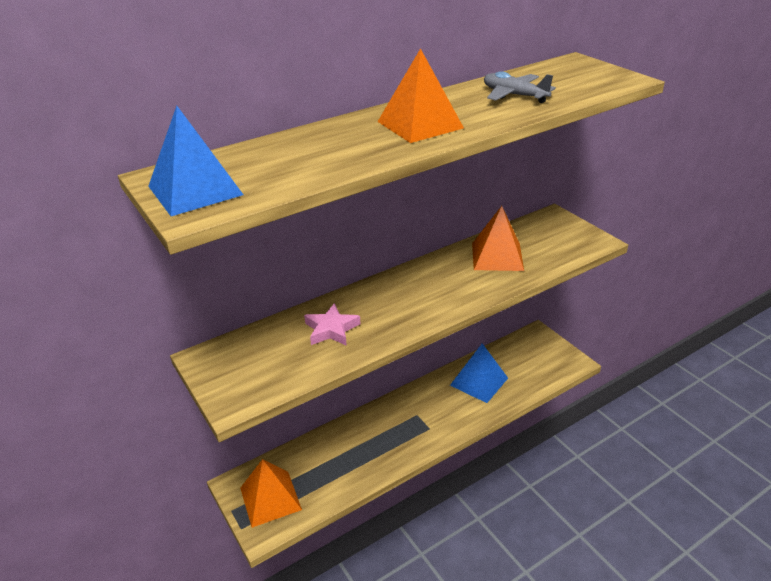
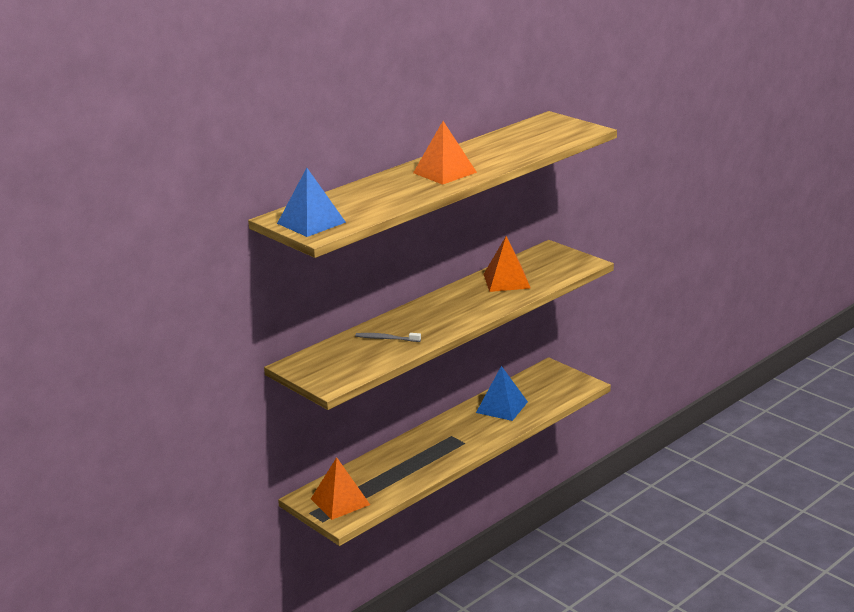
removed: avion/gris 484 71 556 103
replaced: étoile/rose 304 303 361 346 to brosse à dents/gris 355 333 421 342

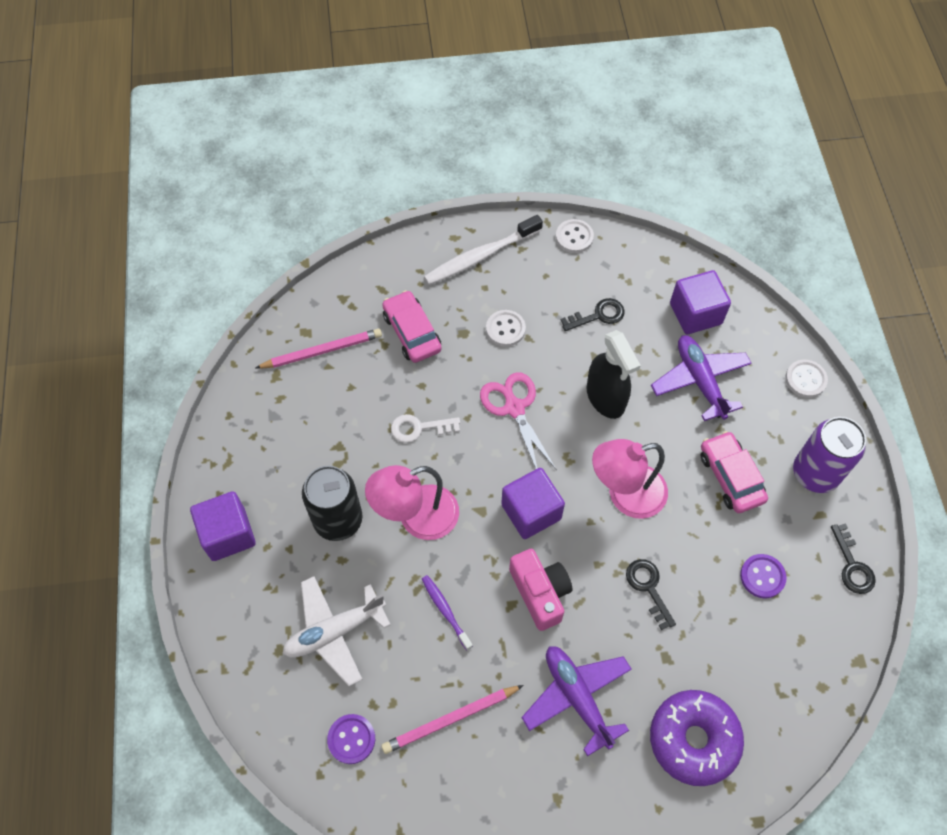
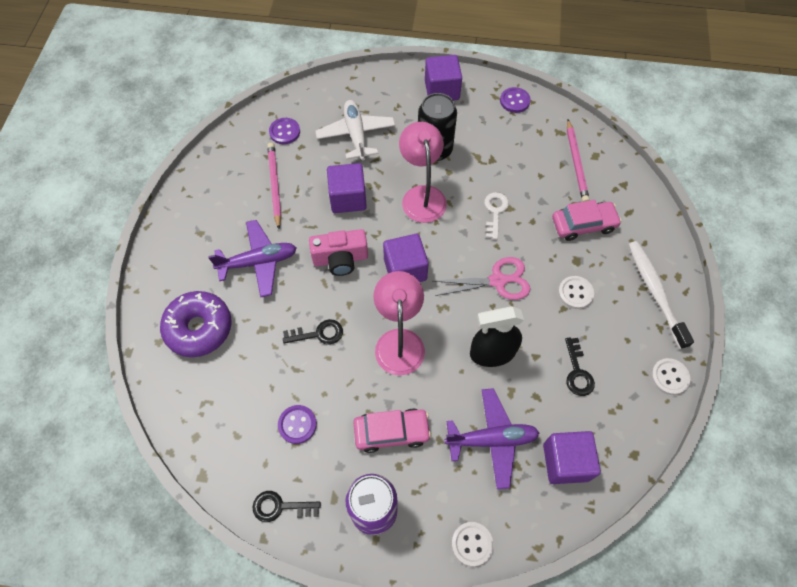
added: bouton/violet 500 87 531 113
replaced: brosse à dents/violet 422 575 473 651 to cube/violet 327 163 367 213

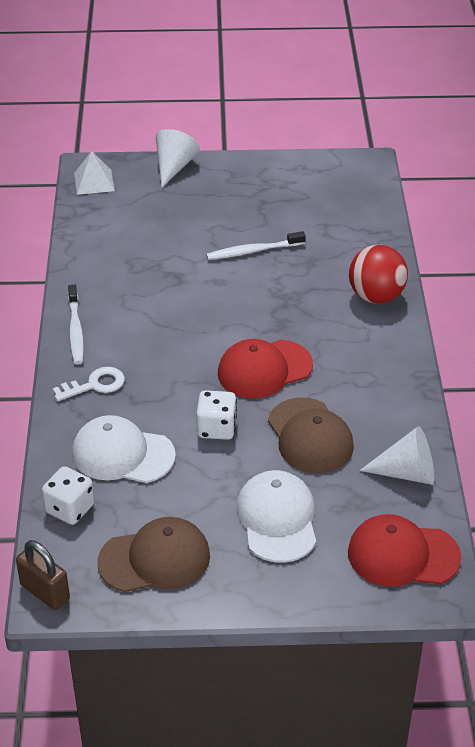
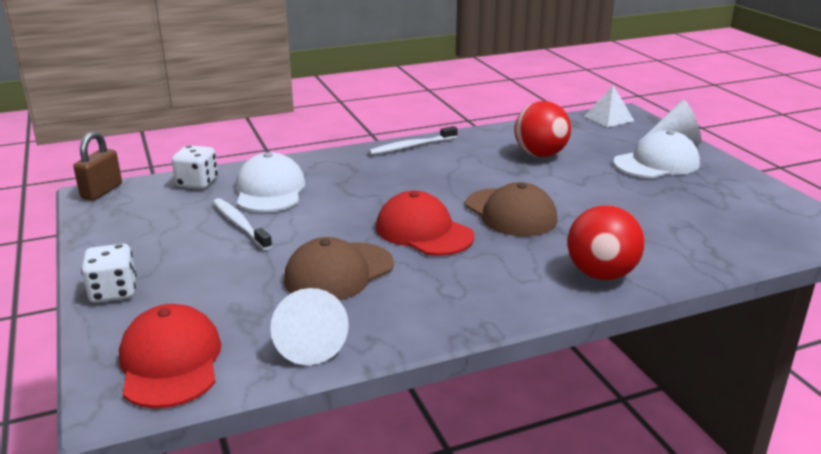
removed: clé/blanc 52 367 125 401
added: balle/rouge 514 101 571 157
moved: casquette/marron 98 517 210 592 to 466 182 558 236; dé/blanc 196 390 237 440 to 81 244 136 303; brosse à dents/blanc 206 231 306 260 to 213 198 272 250; casquette/blanc 236 470 316 563 to 613 130 700 178

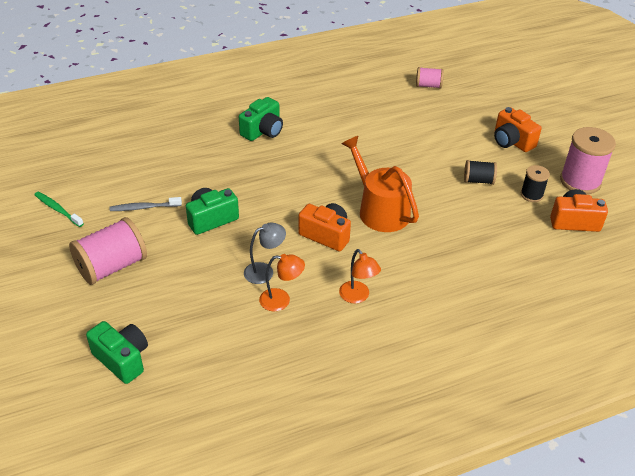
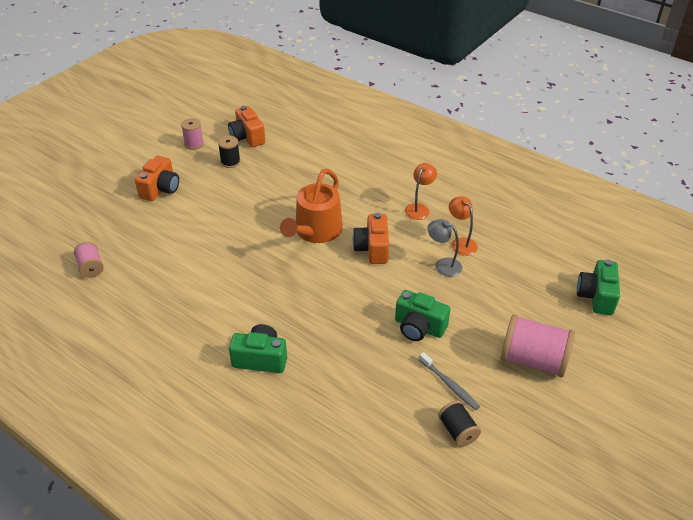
removed: brosse à dents/vert 34 192 84 227
moved: bobine/noir 464 160 497 185 to 438 400 481 447
resized: bobine/rose 560 127 616 194 = 181 118 204 150 x0.55

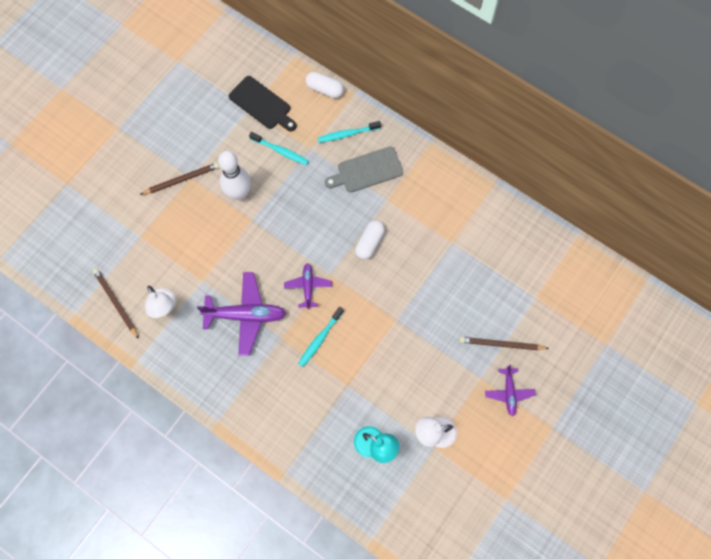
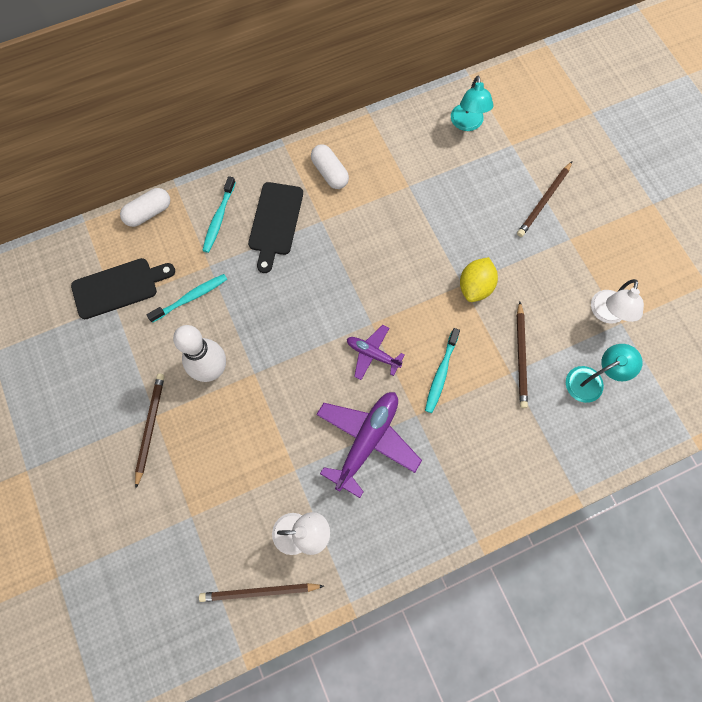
removed: avion/violet 485 365 536 416
added: lampe/turquoise 451 76 494 131; citron/jaune 460 257 498 302; crayon/marron 517 302 528 408
moved: gélule/blanc 355 220 385 260 to 311 144 349 189
recoloured: planche à découper/gris 325 147 403 192 to planche à découper/noir 248 182 303 273
turned: brosse à dents/turquoise 298 307 344 367 = 425 328 460 413 45 degrees clockwise

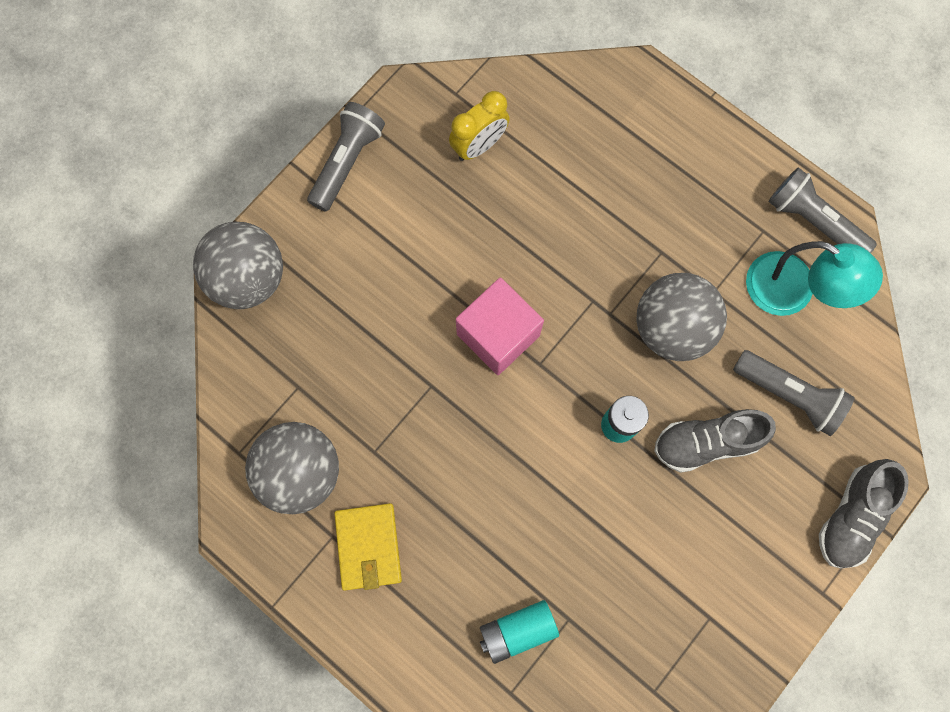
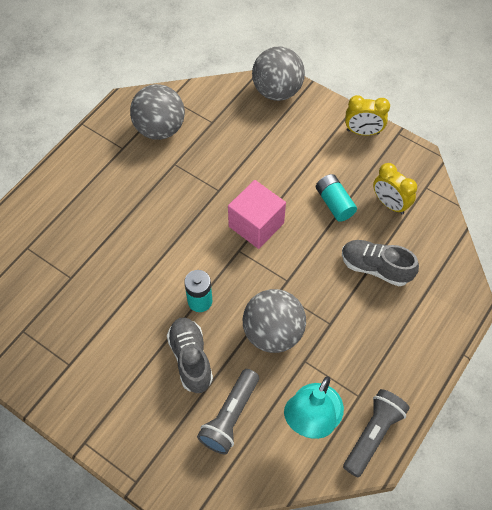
removed: portefeuille/jaune 334 503 402 591
moved: pile/turquoise 480 600 559 664 to 316 174 357 222; chaussure/gris 819 459 909 568 to 342 240 419 286
replaced: lampe de poche/gris 307 102 385 212 to réveil/jaune 345 95 390 136

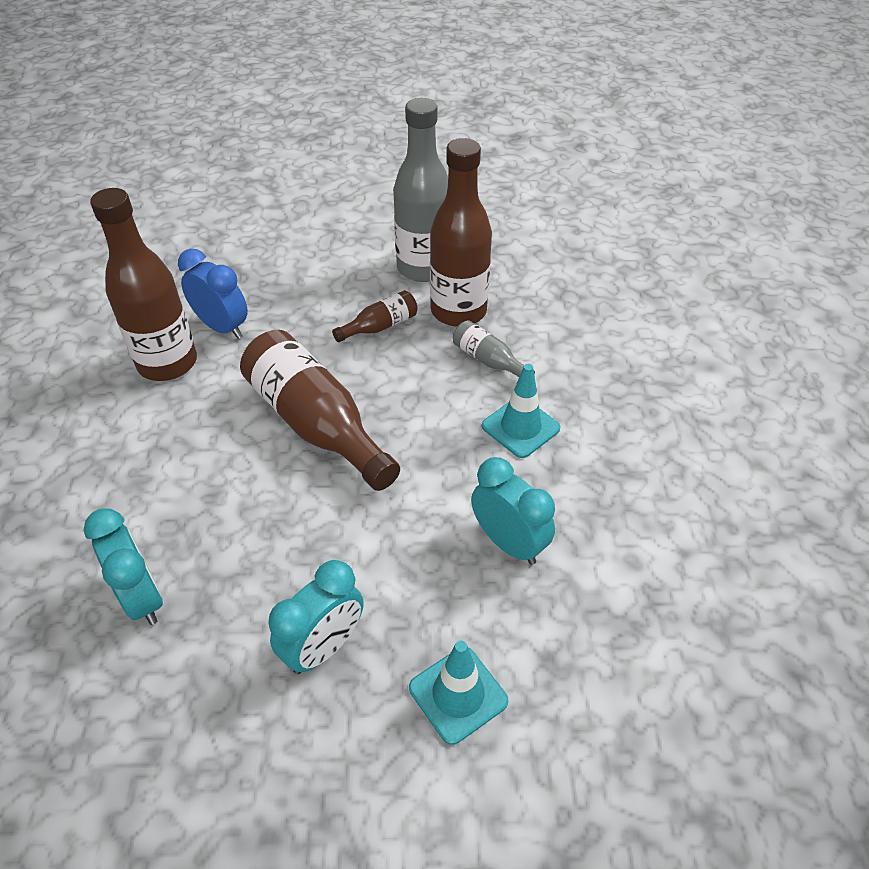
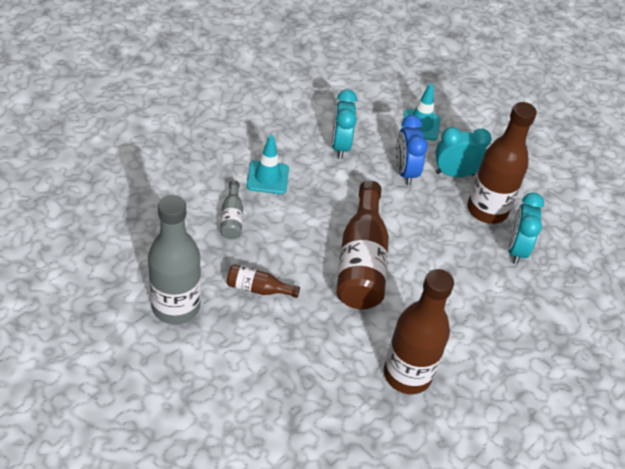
moved: réveil/bleu 178 249 248 339 to 396 115 428 185; bouteille/marron 430 138 492 327 to 467 102 537 224

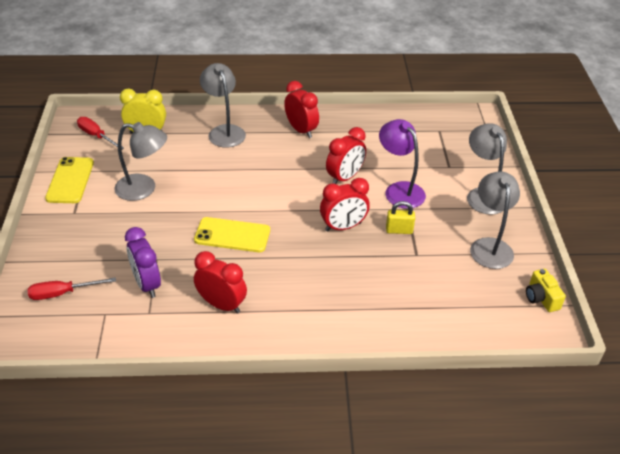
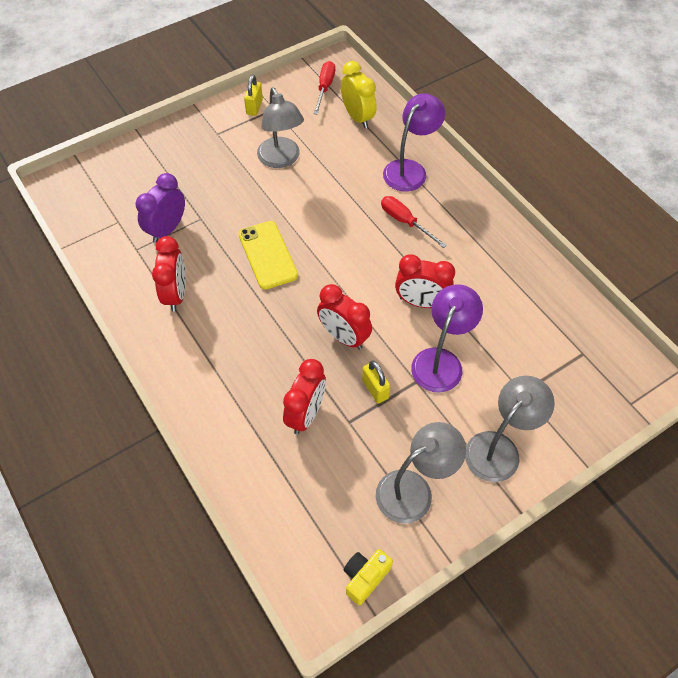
moved: tournevis/rouge 27 277 116 300 to 381 196 447 248; réveil/rouge 284 81 319 138 to 283 359 326 434
replaced: téléphone/jaune 45 157 94 203 to cadenas/jaune 244 75 263 116
recoloured: lampe/gris 200 63 246 148 to lampe/violet 383 93 445 192

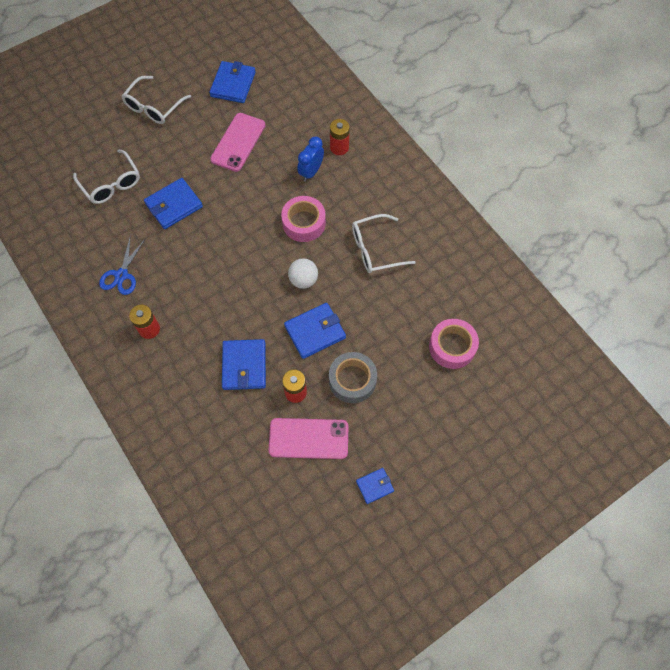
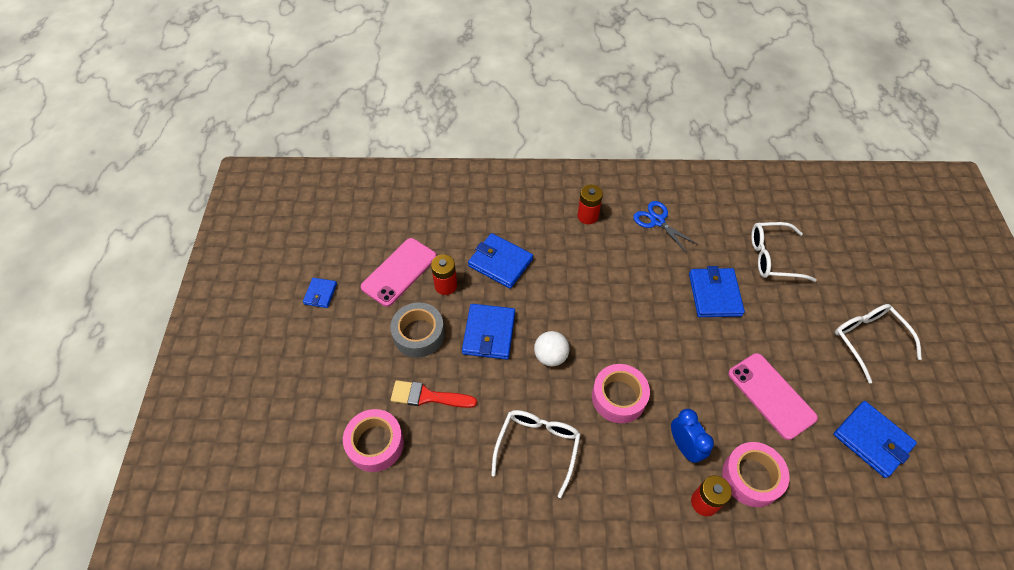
added: pinceau/rouge 391 380 477 408; ruban adhésif/rose 722 442 789 507

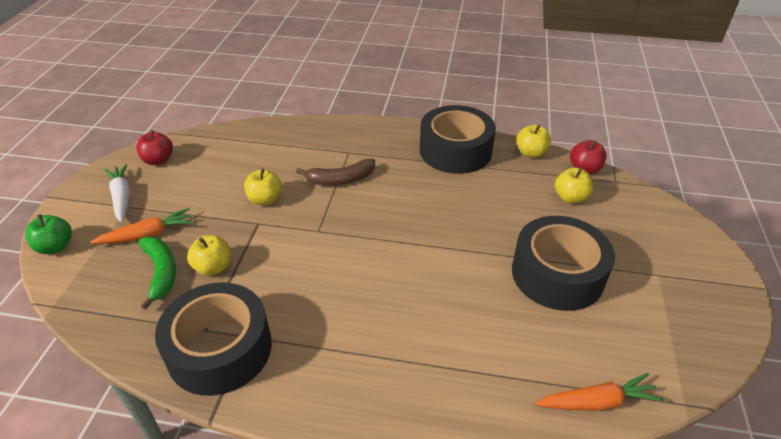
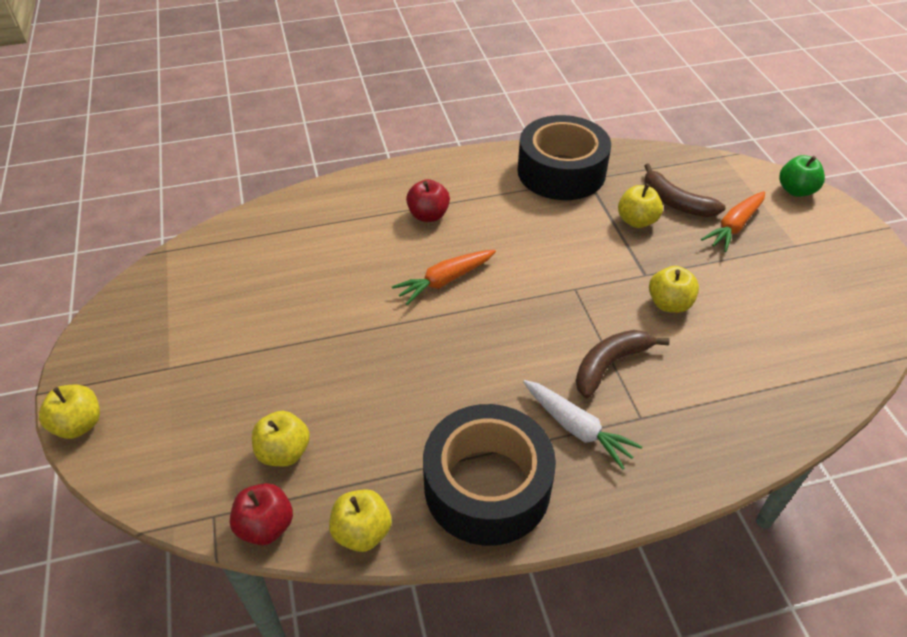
removed: ruban adhésif/noir 512 216 615 311
added: pomme/jaune 39 385 100 439
moved: carotte/blanc 104 164 130 223 to 523 380 643 470; pomme/rouge 136 130 173 165 to 406 179 450 222; carotte/orange 535 373 663 411 to 392 250 496 305
recoloured: banane/vert 139 237 176 310 to banane/marron 644 164 726 217

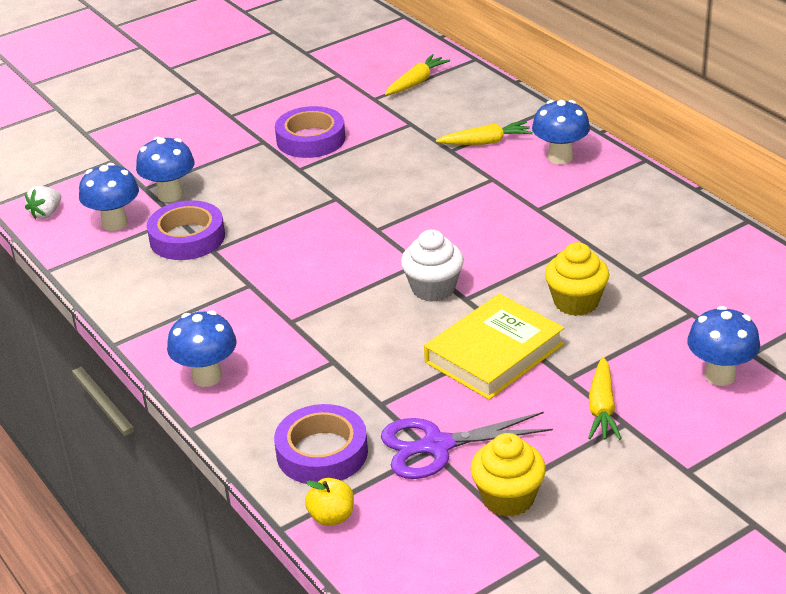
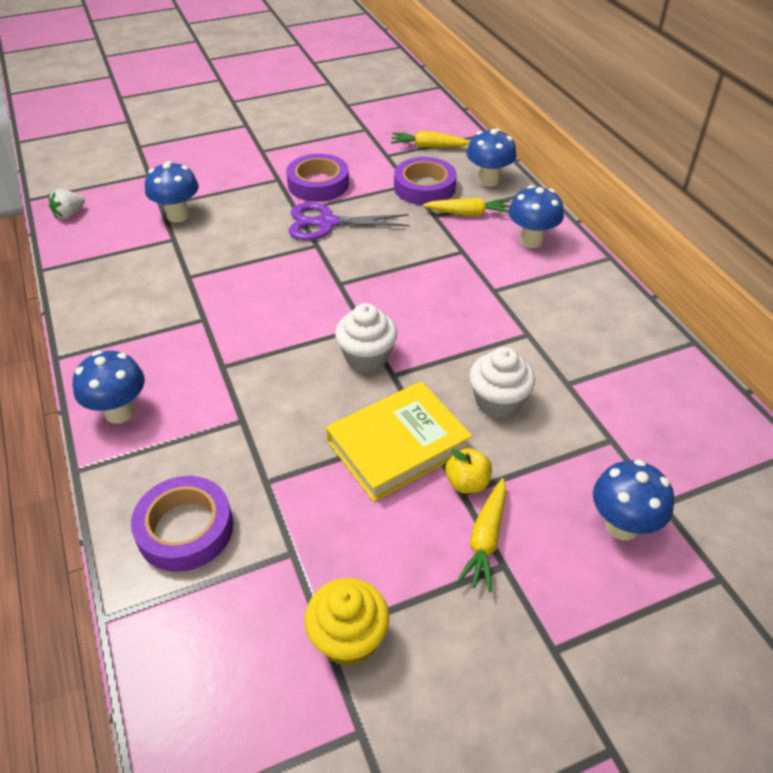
moved: champignon/bleu 79 163 139 231 to 466 128 517 187; ruban adhésif/violet 147 200 225 260 to 394 157 457 205; pomme/jaune 305 478 354 526 to 445 448 492 494; ciseaux/violet 381 412 553 479 to 288 202 410 240
recoloured: muffin/jaune 545 242 609 316 to muffin/blanc 469 347 535 419
turned: carotte/jaune 385 54 450 95 = 391 131 470 148 135 degrees counterclockwise

